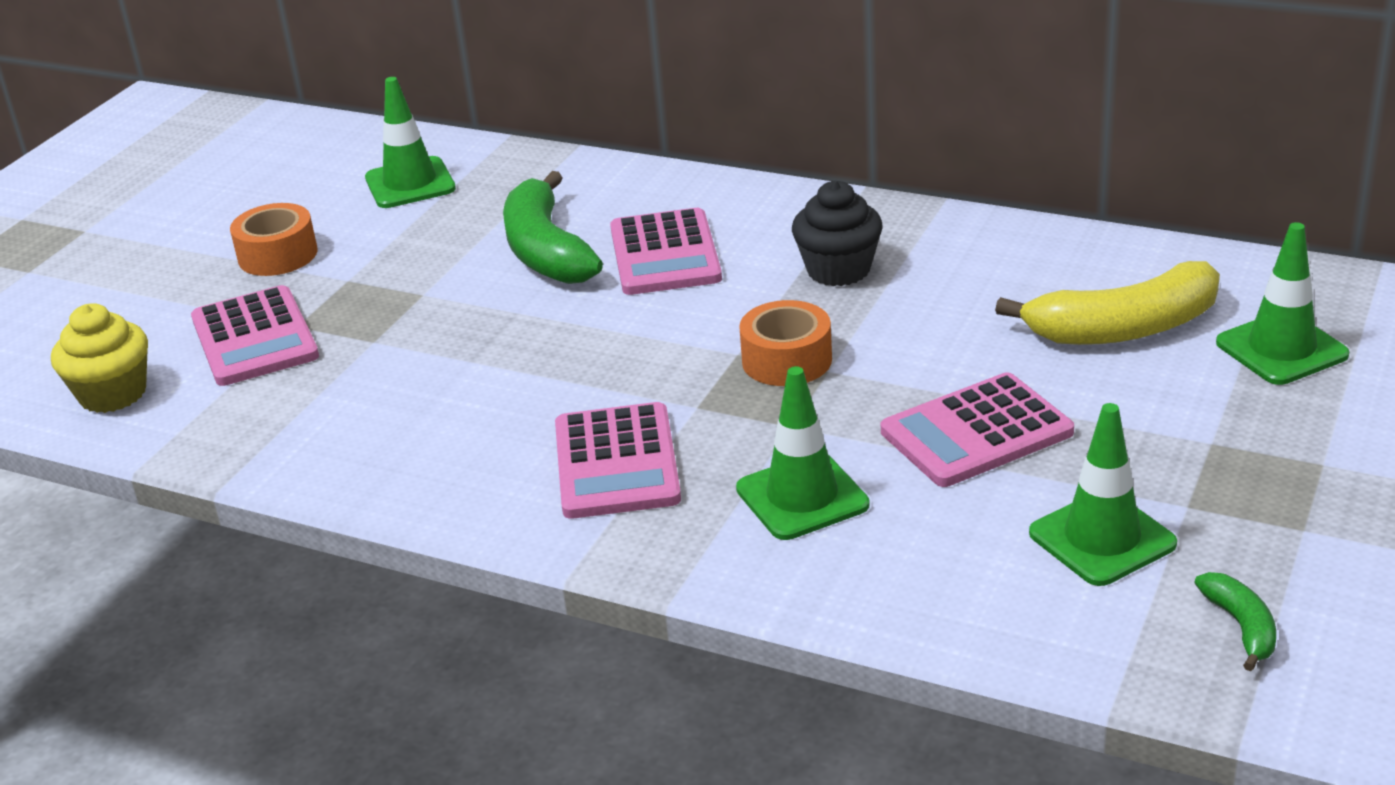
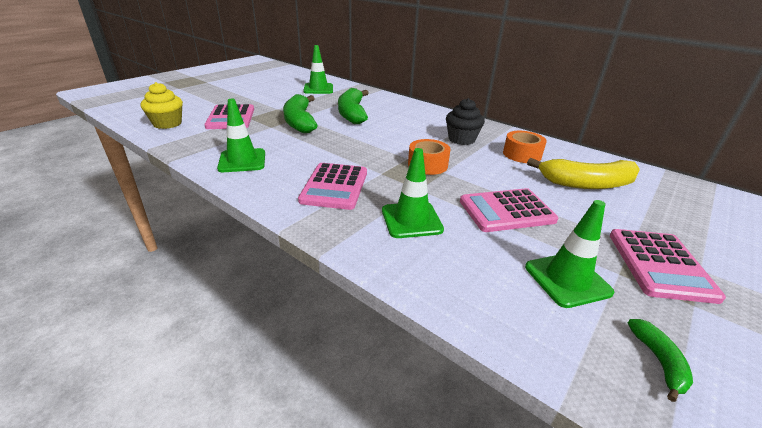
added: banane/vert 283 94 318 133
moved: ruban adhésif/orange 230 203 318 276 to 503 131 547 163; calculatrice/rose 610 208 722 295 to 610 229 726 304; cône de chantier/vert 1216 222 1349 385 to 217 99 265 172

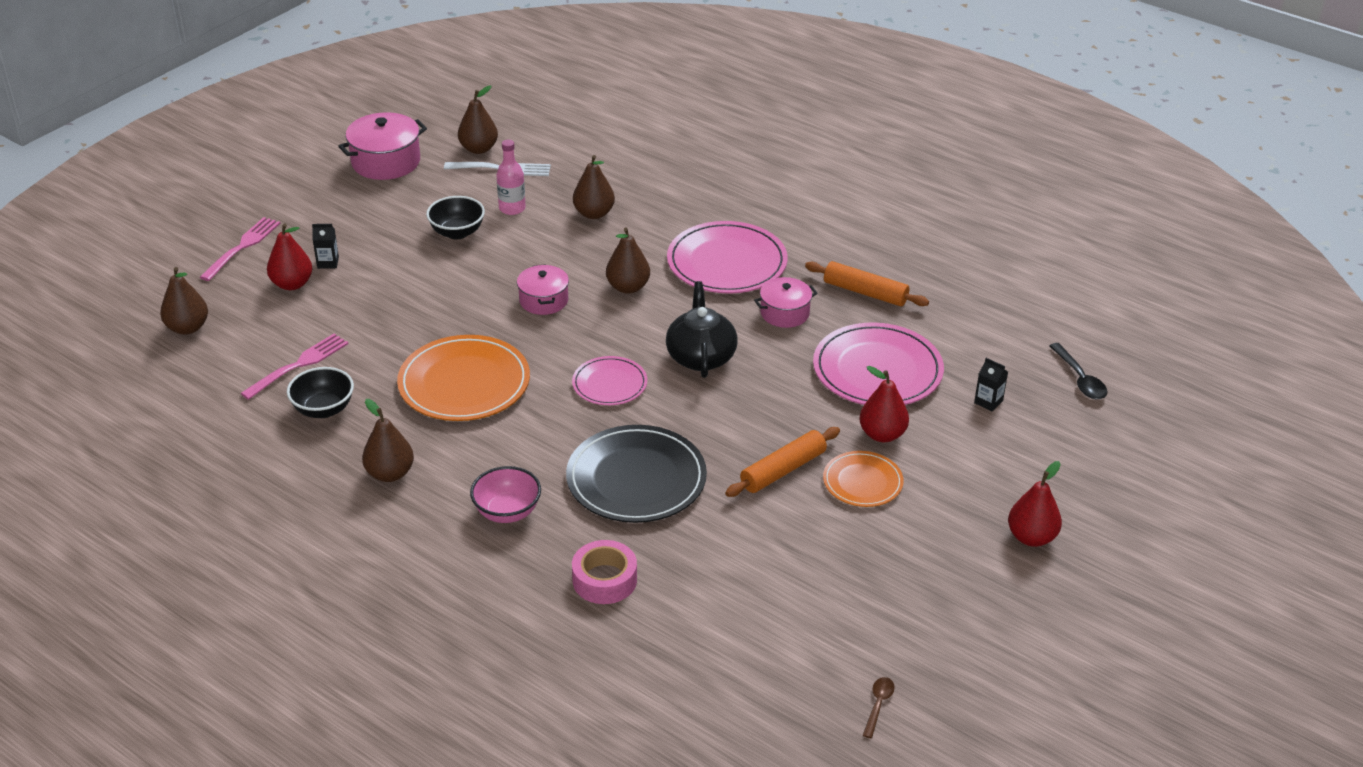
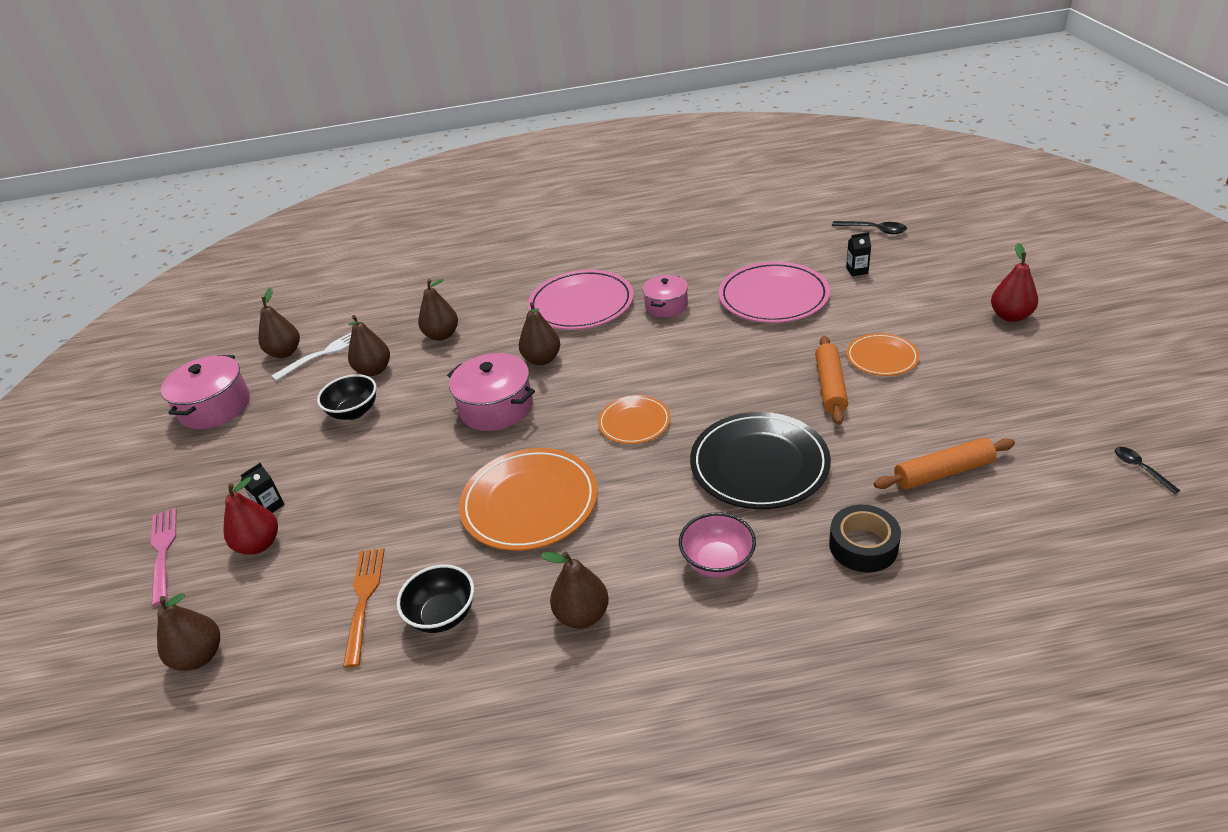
removed: théière/noir 666 281 738 378; poire/rouge 859 366 909 442
moved: rouleau à pâtisserie/orange 805 261 929 306 to 874 438 1015 490
replaced: bouteille/rose 496 140 526 215 to poire/marron 348 315 390 376
recoloured: fourchette/rose 241 334 349 400 to fourchette/orange 343 548 385 668; assiette/rose 572 356 647 405 to assiette/orange 598 395 671 444; ruban adhésif/rose 572 540 637 604 to ruban adhésif/noir 829 505 901 572; cuillère/marron 863 677 895 738 to cuillère/noir 1115 447 1180 494
resized: marmite/rose 517 264 569 315 = 447 353 535 431 x1.56

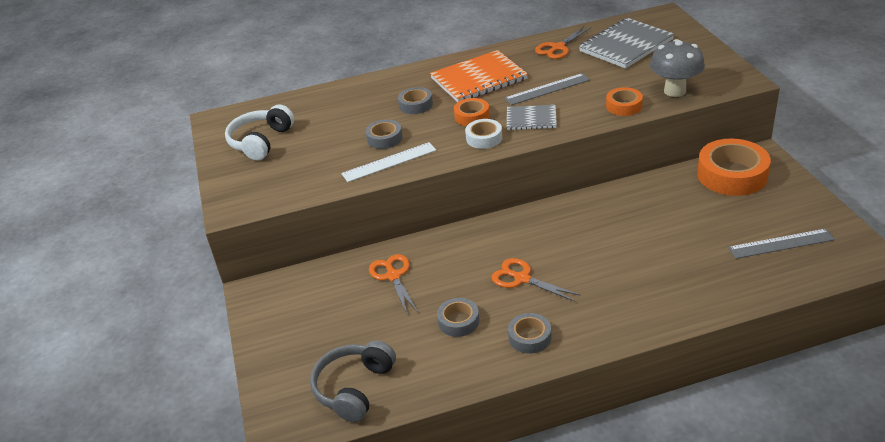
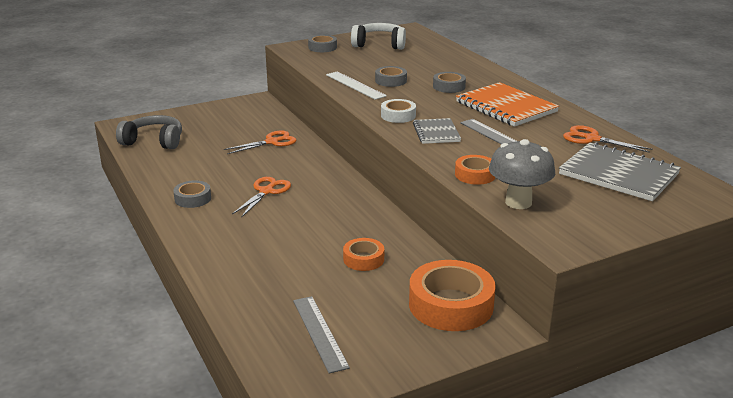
moved: ruban adhésif/gris 437 298 479 337 to 308 35 337 52; ruban adhésif/orange 454 98 490 126 to 343 238 384 271

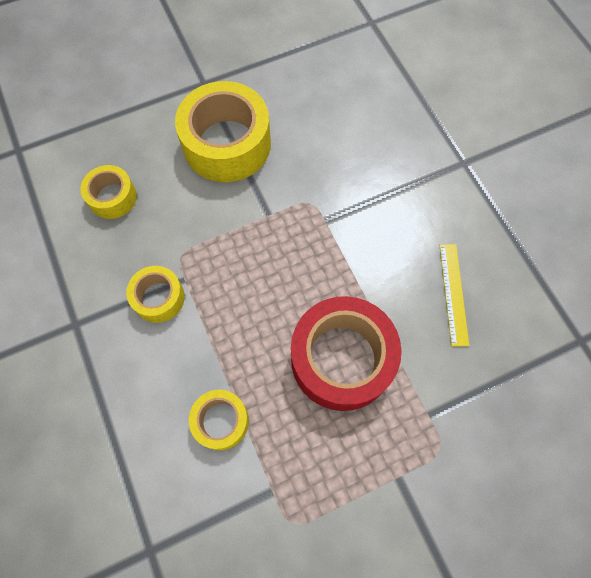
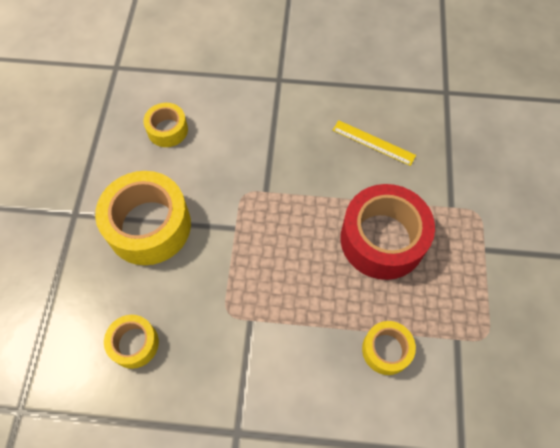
moved: ruban adhésif/jaune 126 266 185 323 to 144 103 188 147

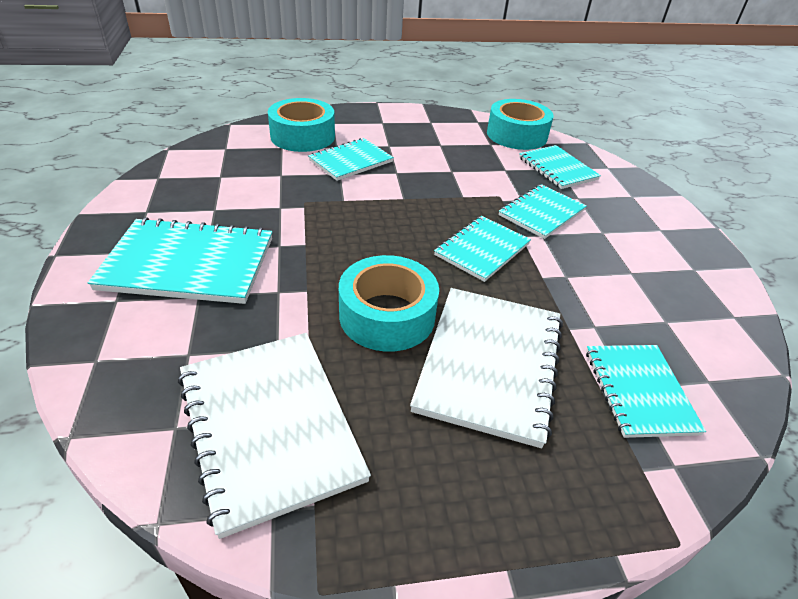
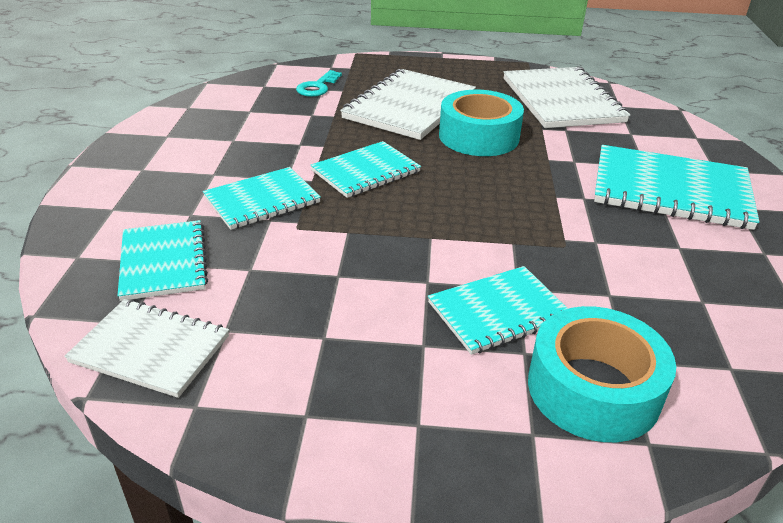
replaced: ruban adhésif/turquoise 487 99 553 150 to carnet/blanc 64 299 229 398; carnet/turquoise 586 345 706 438 to clé/turquoise 296 70 342 97

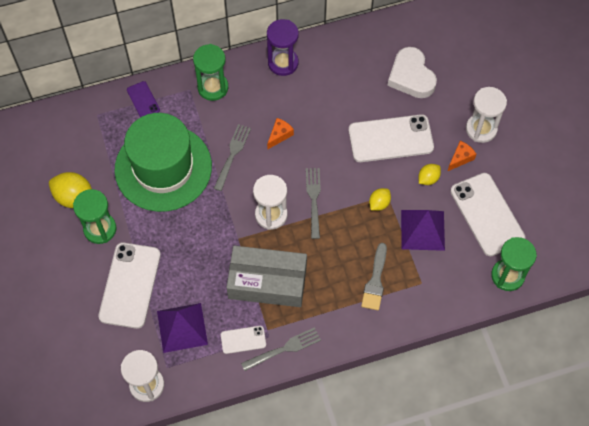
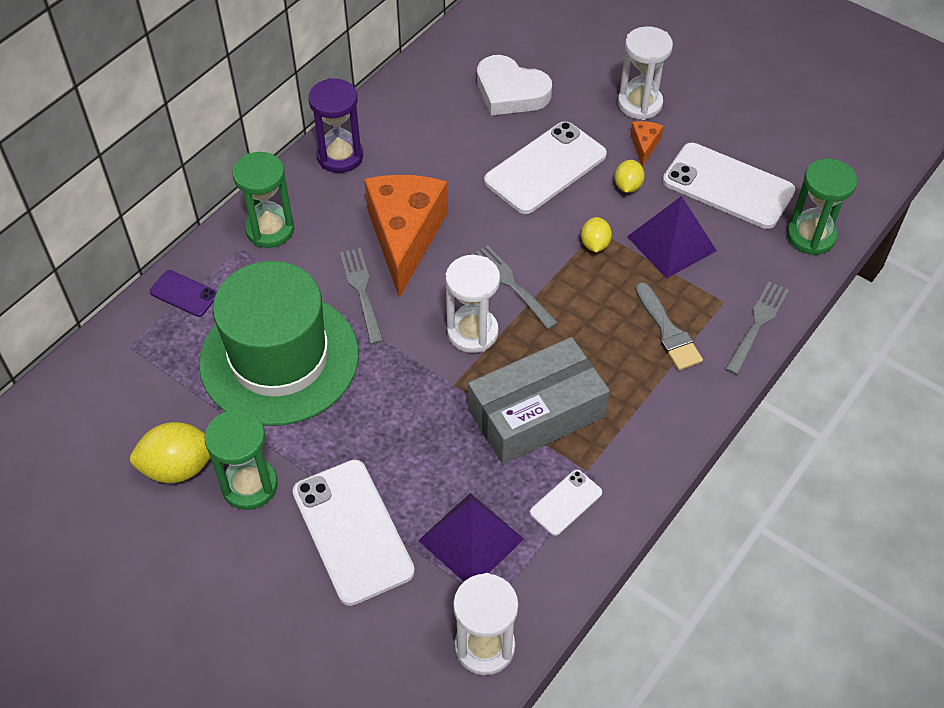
moved: fourchette/gris 241 327 321 371 to 725 282 789 375
resized: fromage/orange 267 118 294 149 = 364 175 448 298 x2.48

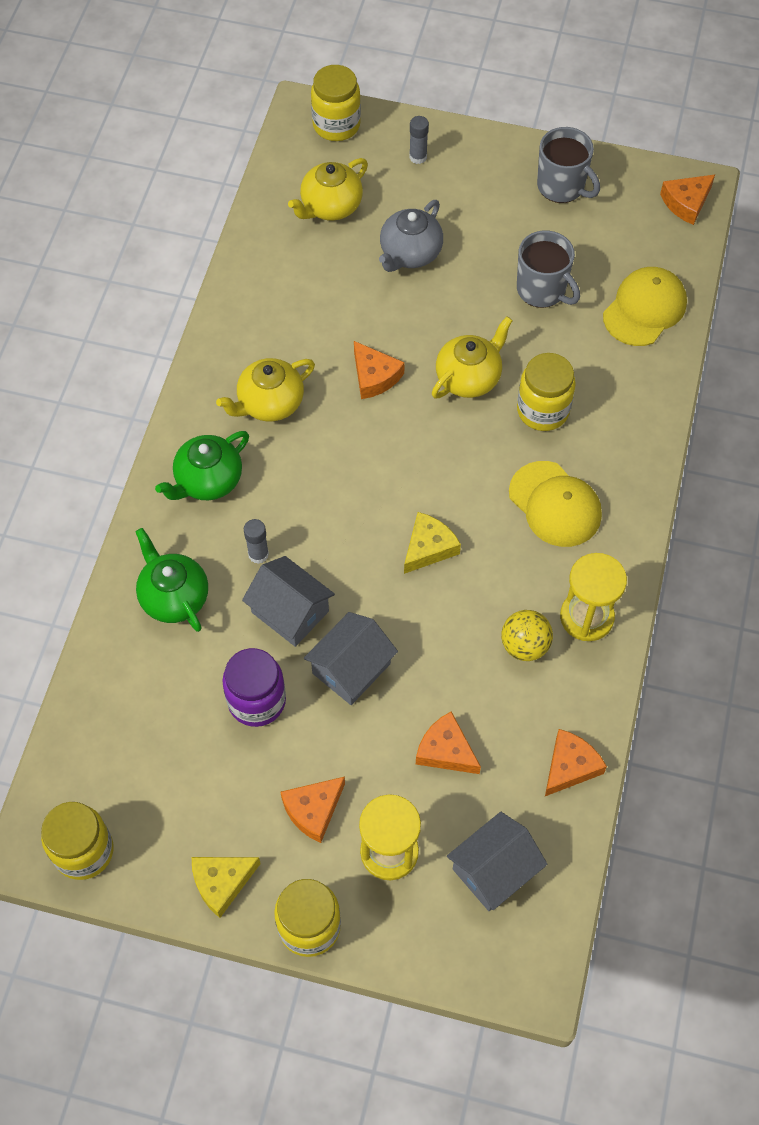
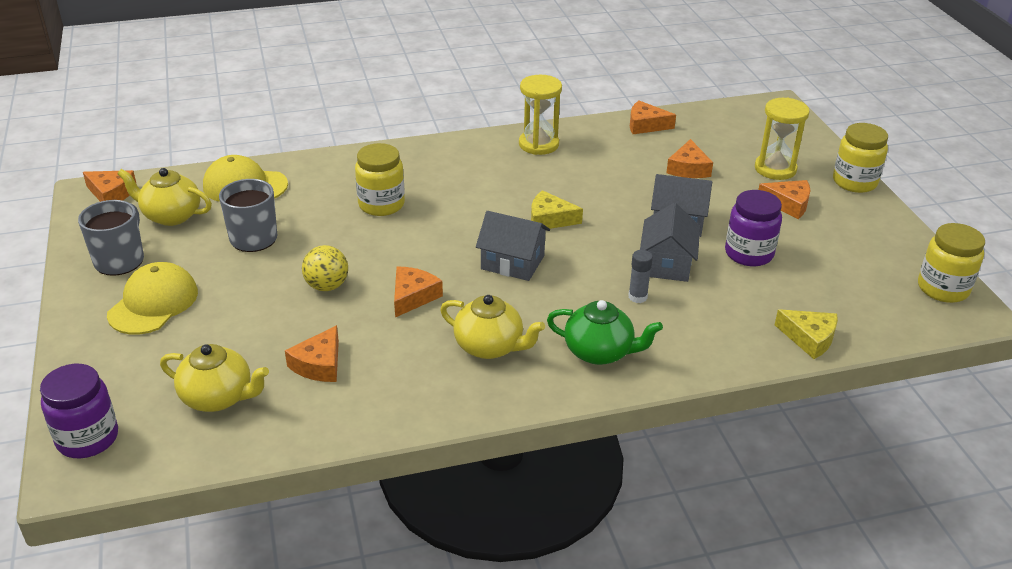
removed: théière/vert 136 528 208 632; théière/gris 379 200 443 272; bâton de colle/gris 409 116 429 164
added: fromage/orange 285 325 339 382
moved: fromage/jaune 192 857 261 918 to 775 309 838 359; théière/jaune 432 316 513 398 to 117 168 212 226; maison/gris 447 812 548 911 to 476 211 550 281; balle/jaune 501 610 553 661 to 302 245 348 291; casquette/jaune 509 461 602 547 to 107 262 198 334
recoloured: bocal/jaune 311 65 361 141 to bocal/violet 40 364 118 458

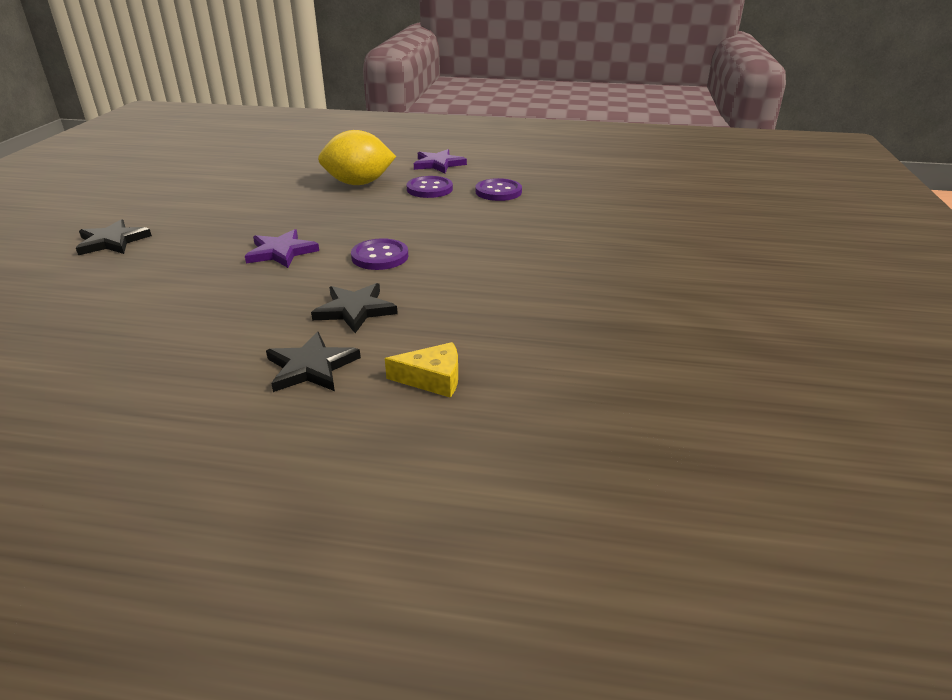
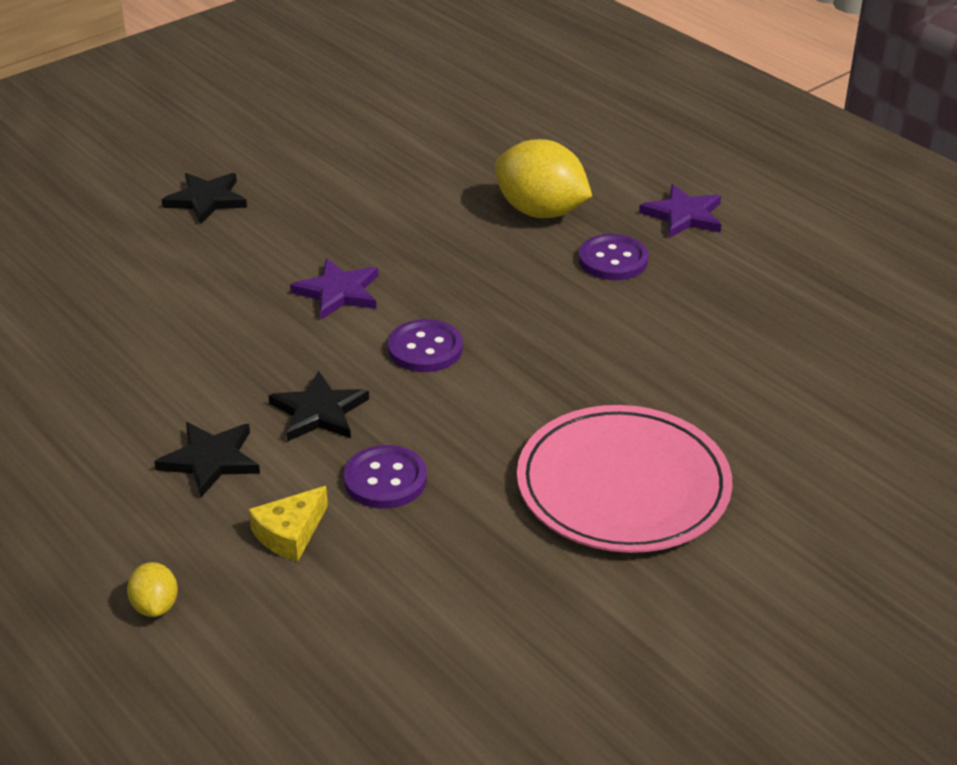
added: citron/jaune 127 562 178 617; assiette/rose 517 405 733 553
moved: bouton/violet 475 178 522 201 to 344 445 427 509
turned: fromage/jaune 385 342 458 398 = 249 486 328 561 90 degrees clockwise

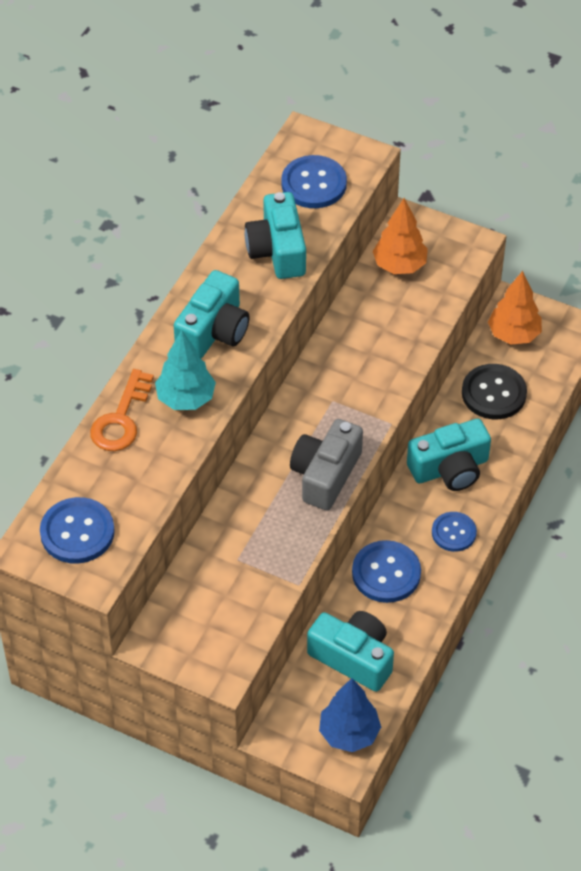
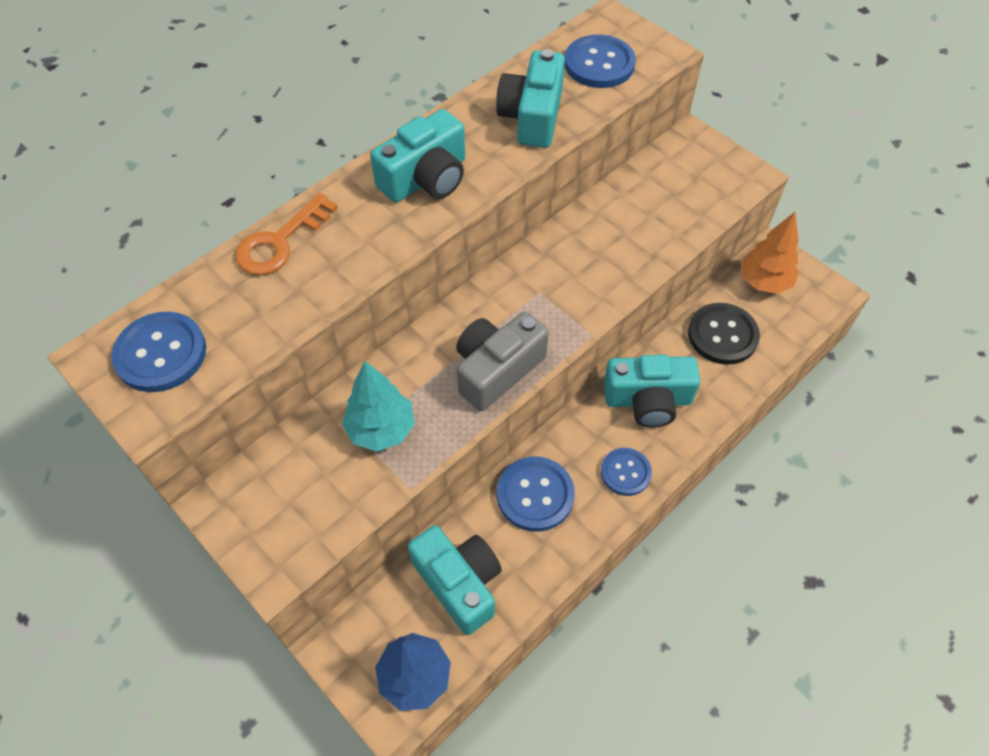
removed: arbre/orange 372 198 428 274
moved: arbre/turquoise 155 330 216 410 to 342 361 415 451

